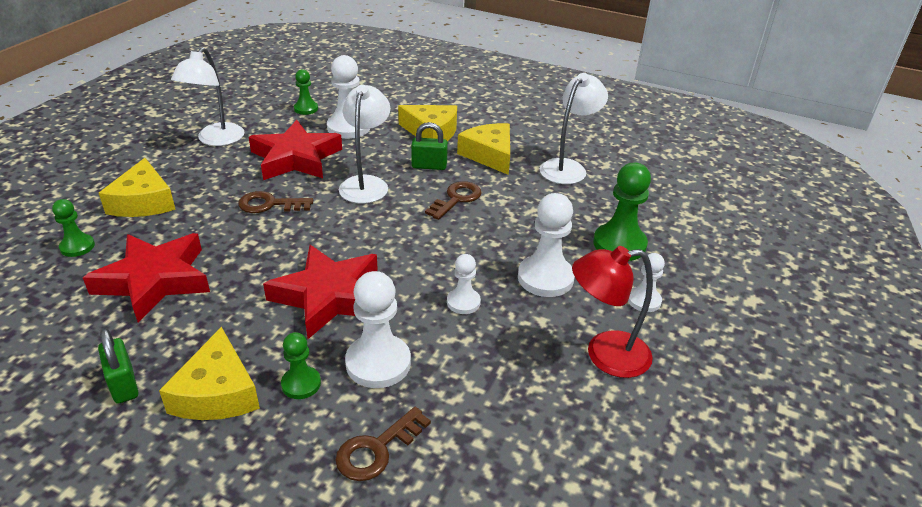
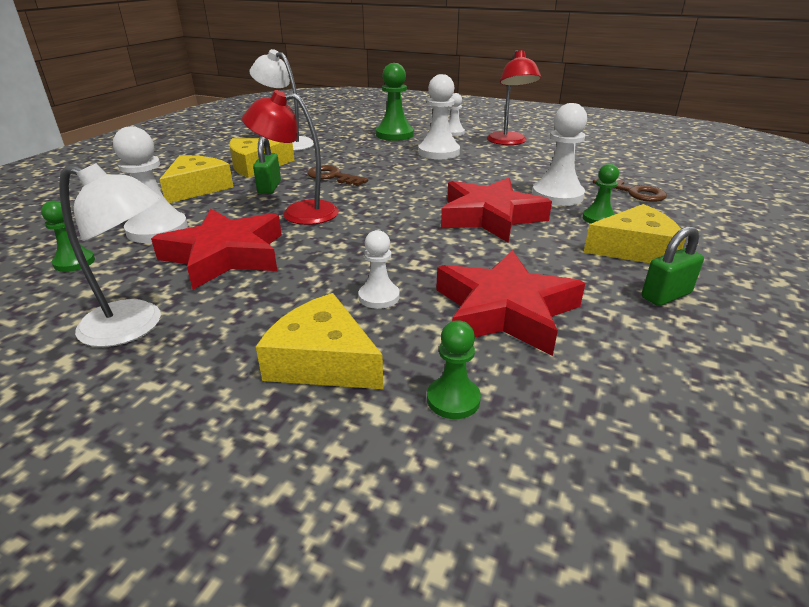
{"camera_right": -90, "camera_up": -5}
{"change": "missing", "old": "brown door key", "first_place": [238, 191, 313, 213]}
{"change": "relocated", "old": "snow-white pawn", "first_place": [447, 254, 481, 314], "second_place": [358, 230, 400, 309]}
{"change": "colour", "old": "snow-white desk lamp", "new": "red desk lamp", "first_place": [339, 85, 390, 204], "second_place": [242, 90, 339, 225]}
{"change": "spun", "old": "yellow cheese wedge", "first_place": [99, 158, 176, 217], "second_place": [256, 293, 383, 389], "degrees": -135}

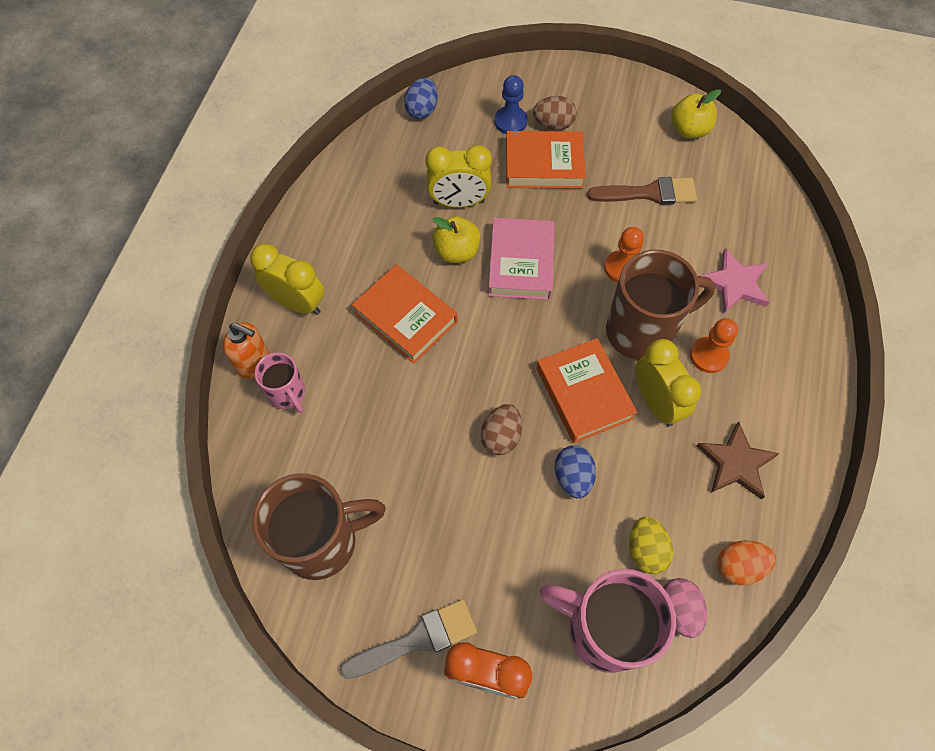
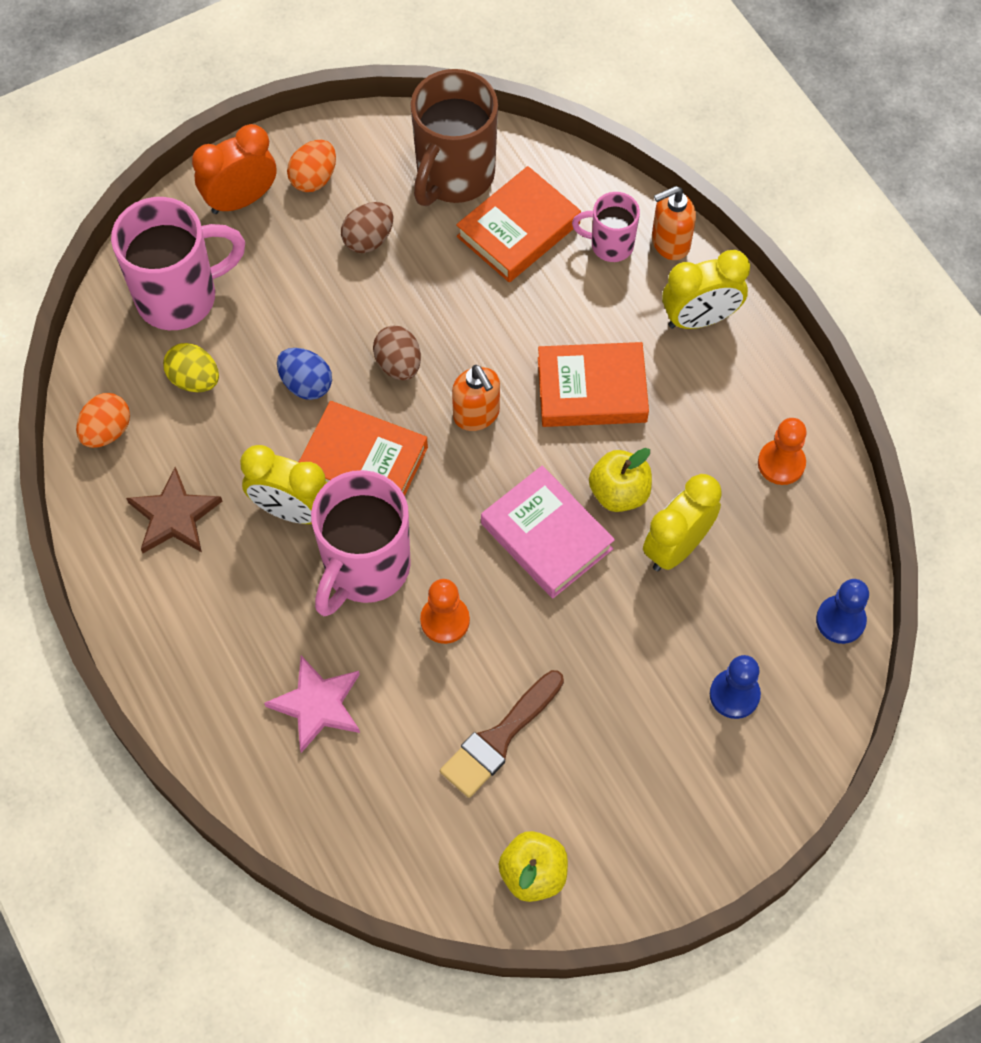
{"camera_right": 135, "camera_up": 0}
{"change": "missing", "old": "rosy toy egg", "first_place": [663, 578, 707, 638]}
{"change": "appeared", "new": "orange-coloured soap dispenser", "second_place": [452, 365, 500, 431]}
{"change": "relocated", "old": "orange-coloured book", "first_place": [506, 131, 586, 189], "second_place": [456, 166, 581, 282]}
{"change": "relocated", "old": "brown toy egg", "first_place": [533, 96, 577, 130], "second_place": [341, 202, 393, 253]}
{"change": "relocated", "old": "orange-coloured pawn", "first_place": [690, 318, 738, 373], "second_place": [758, 418, 807, 485]}
{"change": "exchanged", "old": "gray brush", "new": "orange-coloured toy egg", "first_place": [340, 599, 477, 679], "second_place": [287, 140, 336, 192]}
{"change": "exchanged", "old": "royal blue toy egg", "new": "royal blue pawn", "first_place": [404, 78, 438, 119], "second_place": [816, 579, 869, 644]}
{"change": "colour", "old": "brown mug", "new": "rosy mug", "first_place": [606, 250, 716, 360], "second_place": [311, 470, 411, 616]}

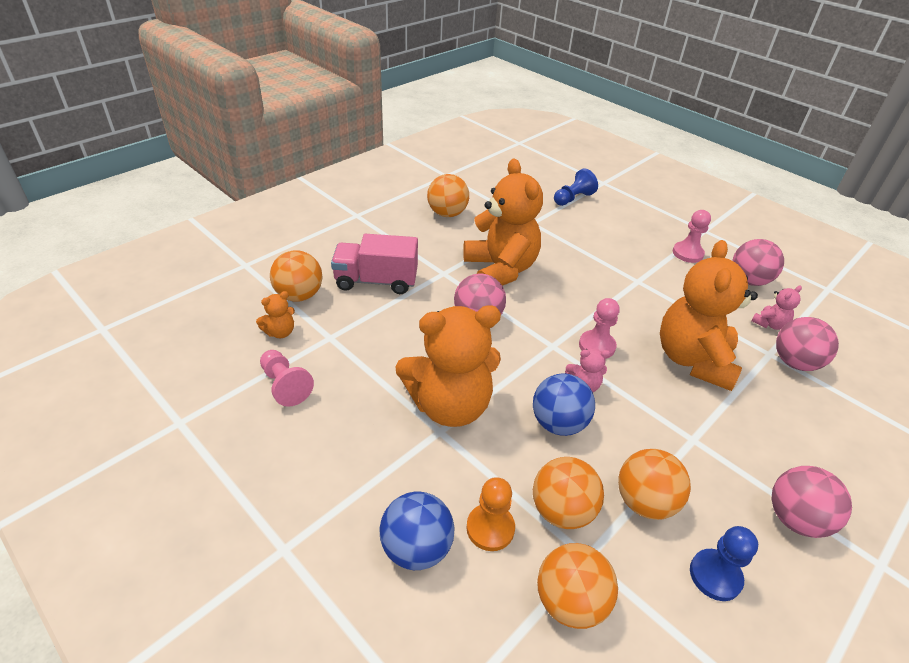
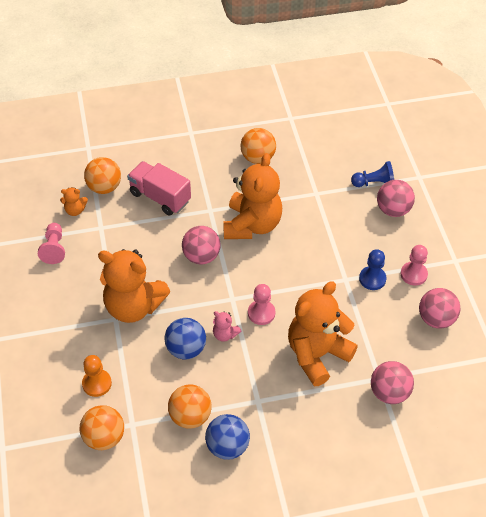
{"camera_right": 35, "camera_up": 10}
{"change": "missing", "old": "orange-coloured sphere", "first_place": [533, 457, 604, 529]}
{"change": "missing", "old": "rosy teddy bear", "first_place": [751, 286, 802, 330]}
{"change": "relocated", "old": "royal blue sphere", "first_place": [380, 492, 455, 570], "second_place": [205, 414, 250, 460]}
{"change": "relocated", "old": "royal blue pawn", "first_place": [690, 526, 758, 601], "second_place": [359, 249, 386, 290]}
{"change": "relocated", "old": "rosy sphere", "first_place": [772, 466, 852, 538], "second_place": [377, 180, 415, 217]}

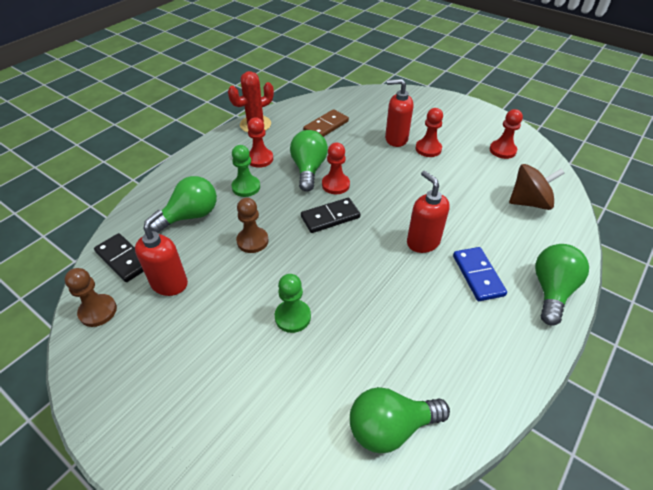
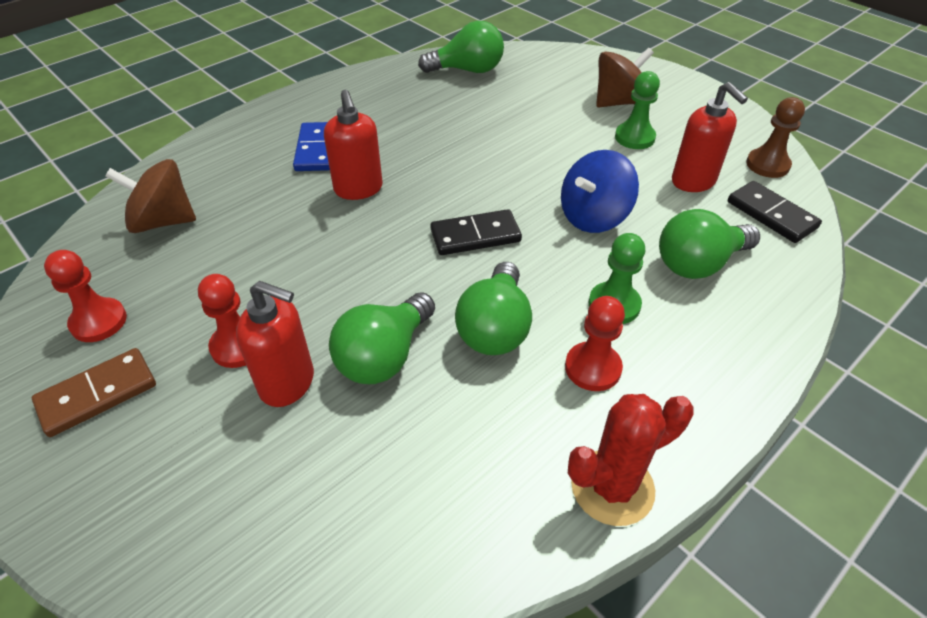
{"camera_right": -170, "camera_up": 0}
{"change": "missing", "old": "red pawn", "first_place": [322, 143, 350, 194]}
{"change": "appeared", "new": "brown whirligig", "second_place": [596, 48, 654, 107]}
{"change": "relocated", "old": "green pawn", "first_place": [275, 274, 311, 333], "second_place": [615, 71, 660, 149]}
{"change": "relocated", "old": "brown domino piece", "first_place": [303, 109, 349, 137], "second_place": [32, 348, 156, 437]}
{"change": "relocated", "old": "green lightbulb", "first_place": [535, 244, 589, 326], "second_place": [329, 292, 435, 384]}
{"change": "exchanged", "old": "brown pawn", "new": "royal blue whirligig", "first_place": [236, 198, 269, 253], "second_place": [561, 150, 639, 233]}
{"change": "spun", "old": "red soap dispenser", "first_place": [135, 210, 188, 296], "second_place": [672, 82, 748, 192], "degrees": -60}

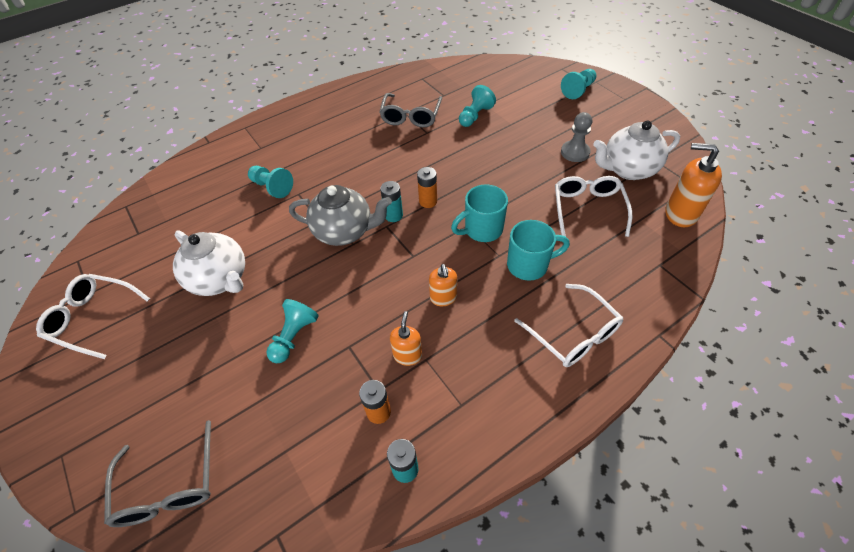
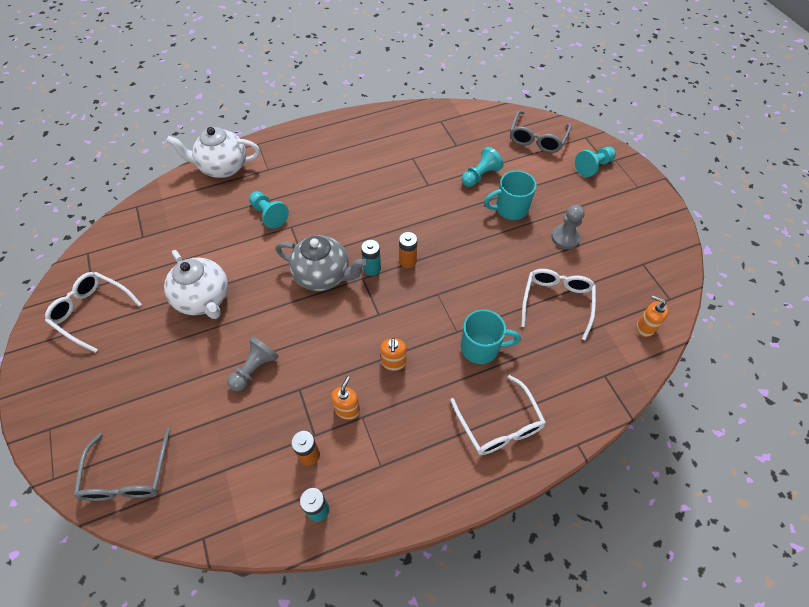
{"camera_right": 10, "camera_up": 5}
{"change": "relocated", "old": "gray glasses", "first_place": [379, 93, 442, 127], "second_place": [510, 111, 572, 153]}
{"change": "relocated", "old": "turquoise mug", "first_place": [451, 185, 508, 242], "second_place": [484, 170, 537, 220]}
{"change": "relocated", "old": "snow-white teapot", "first_place": [593, 121, 680, 180], "second_place": [166, 127, 260, 178]}
{"change": "colour", "old": "turquoise pawn", "new": "gray pawn", "first_place": [266, 299, 319, 363], "second_place": [227, 336, 279, 391]}
{"change": "size", "old": "orange-coloured soap dispenser", "first_place": [666, 143, 722, 227], "second_place": [636, 295, 669, 337], "factor": 0.61}

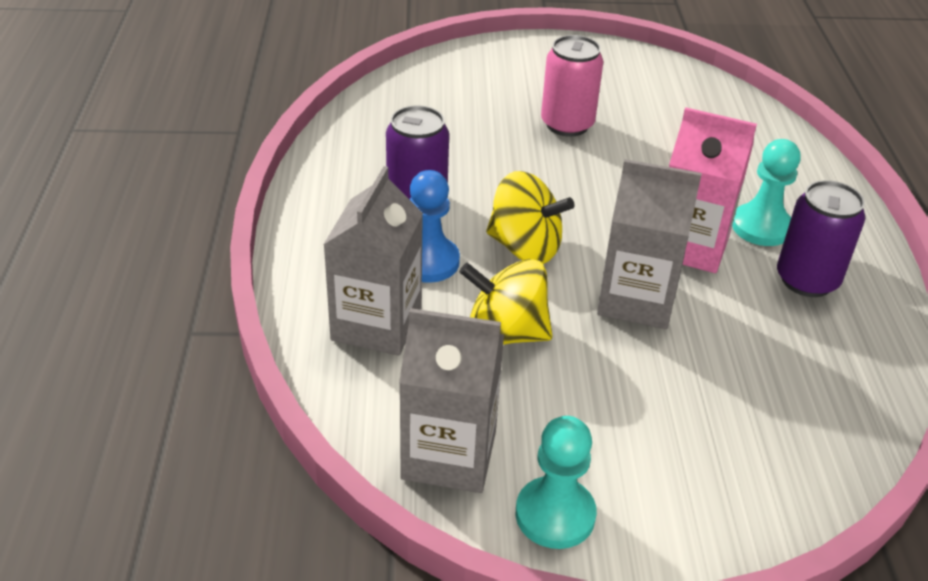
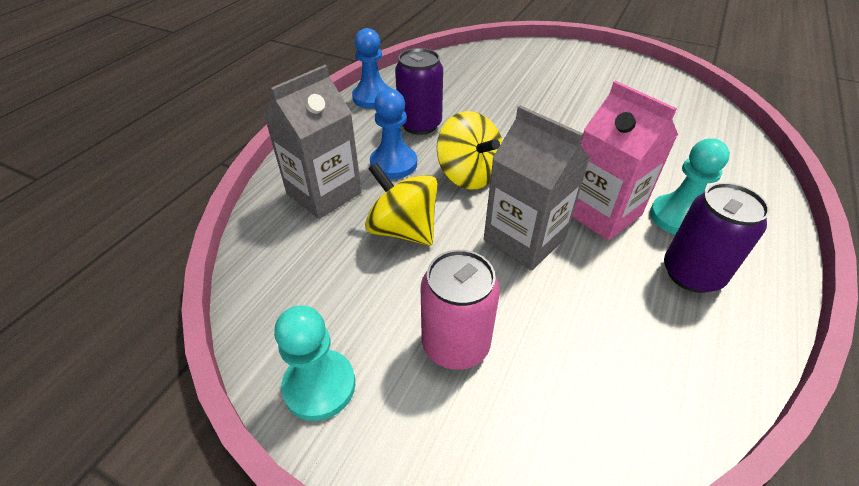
{"camera_right": 30, "camera_up": 5}
{"change": "missing", "old": "gray milk carton", "first_place": [399, 308, 504, 493]}
{"change": "appeared", "new": "royal blue pawn", "second_place": [352, 28, 390, 109]}
{"change": "relocated", "old": "rosy soda can", "first_place": [541, 35, 604, 137], "second_place": [421, 250, 500, 370]}

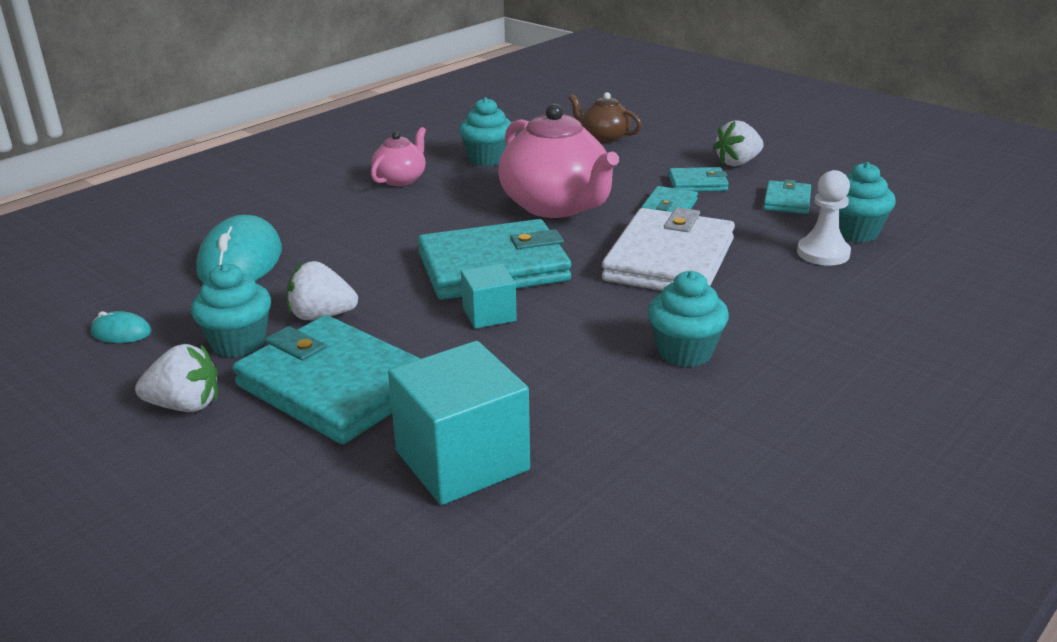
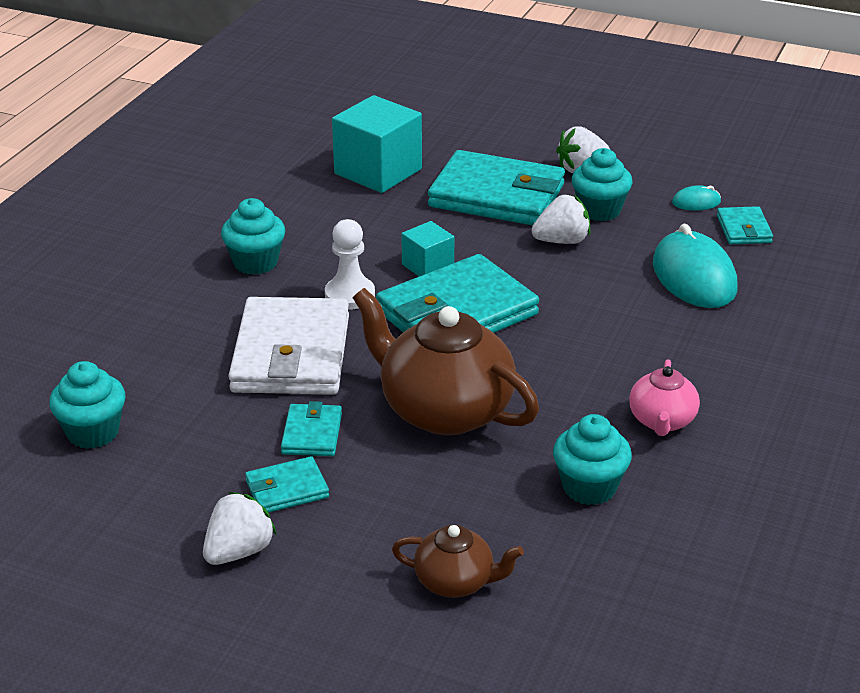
{"camera_right": 160, "camera_up": 5}
{"change": "relocated", "old": "turquoise billfold", "first_place": [763, 179, 811, 214], "second_place": [717, 206, 773, 244]}
{"change": "relocated", "old": "snow-white pawn", "first_place": [797, 170, 851, 266], "second_place": [325, 219, 375, 310]}
{"change": "colour", "old": "rosy teapot", "new": "brown teapot", "first_place": [499, 103, 619, 218], "second_place": [353, 288, 539, 436]}

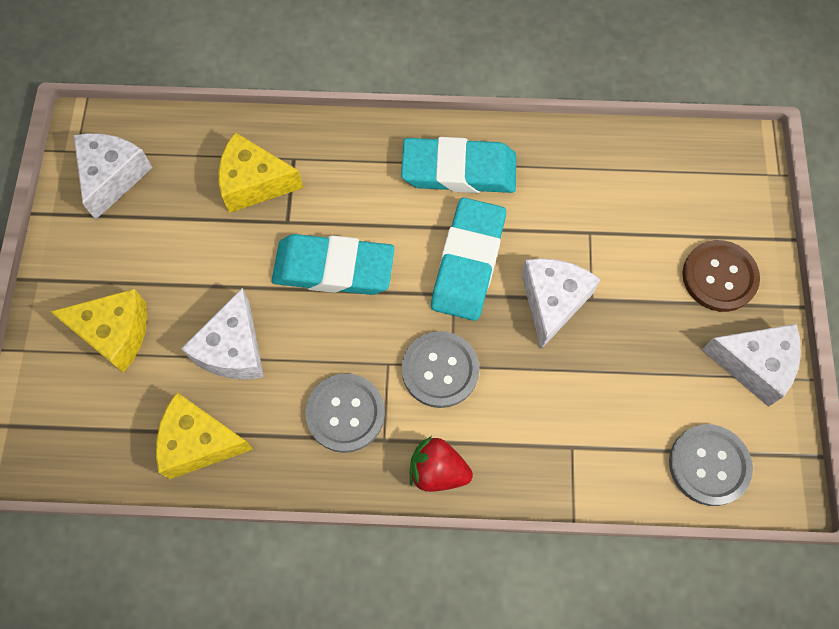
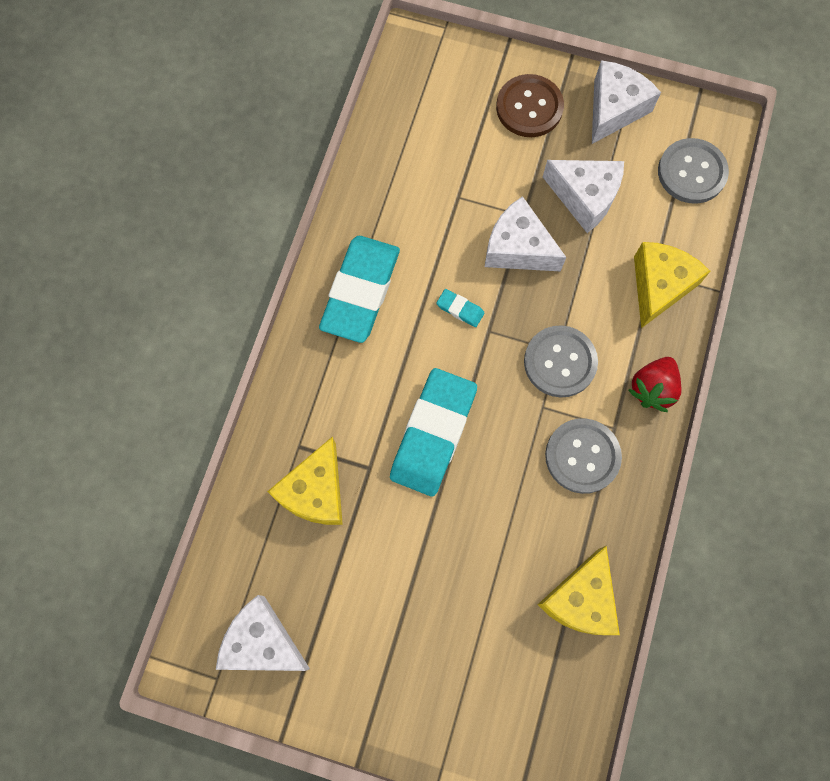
{"camera_right": -75, "camera_up": 5}
{"change": "relocated", "old": "yellow cheese wedge", "first_place": [50, 289, 147, 373], "second_place": [634, 242, 710, 328]}
{"change": "relocated", "old": "snow-white cheese wedge", "first_place": [181, 288, 264, 380], "second_place": [543, 160, 624, 233]}
{"change": "size", "old": "turquoise gum eraser", "first_place": [431, 198, 506, 321], "second_place": [436, 289, 485, 327], "factor": 0.4}

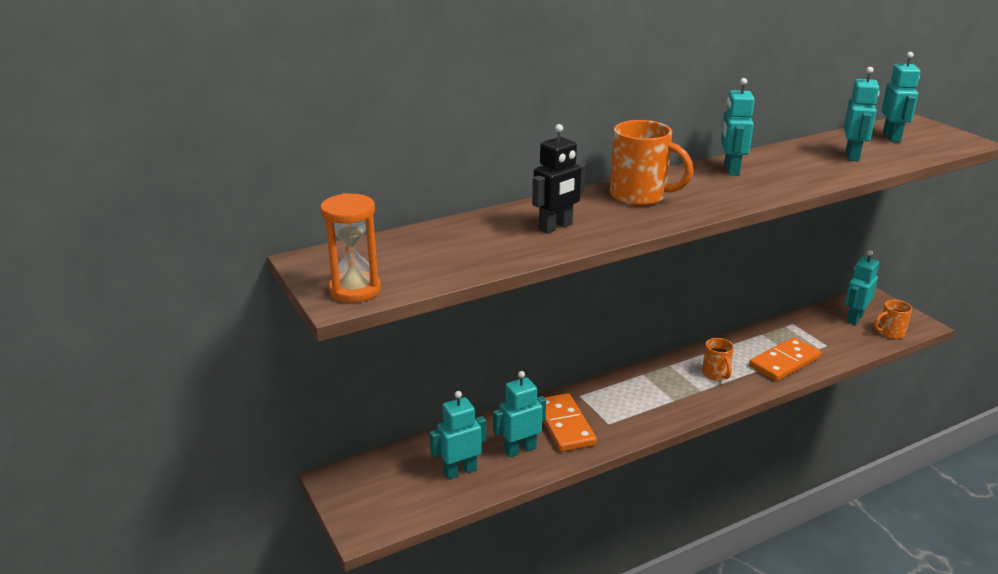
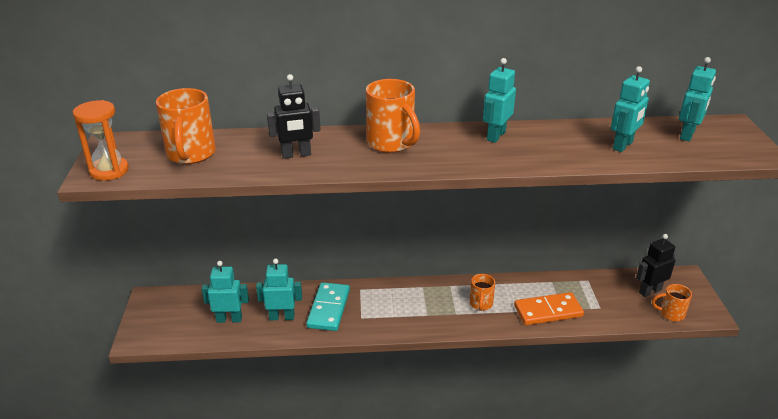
{"camera_right": 25, "camera_up": 5}
{"change": "appeared", "new": "orange-coloured mug", "second_place": [156, 88, 216, 164]}
{"change": "colour", "old": "orange-coloured domino piece", "new": "turquoise domino piece", "first_place": [543, 393, 597, 452], "second_place": [306, 282, 350, 331]}
{"change": "colour", "old": "turquoise toy robot", "new": "black toy robot", "first_place": [845, 250, 879, 325], "second_place": [636, 234, 675, 297]}

